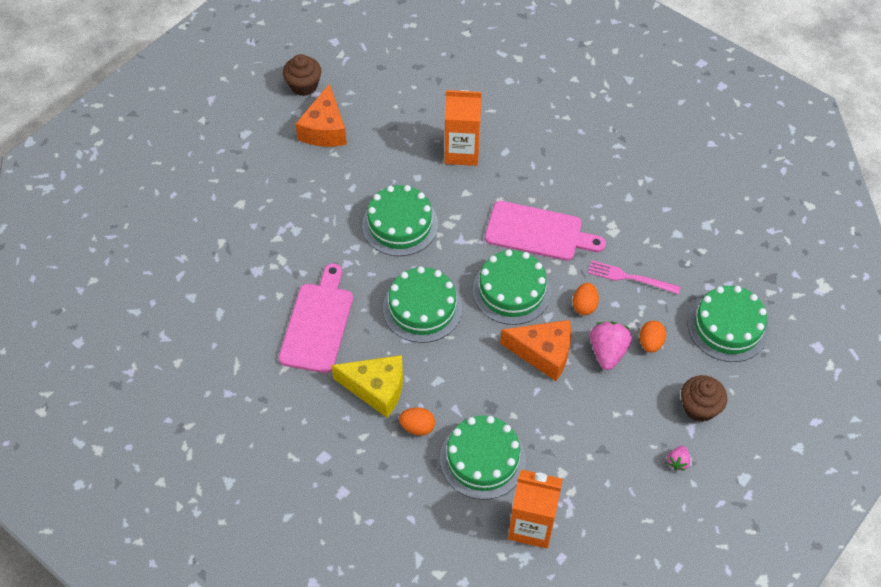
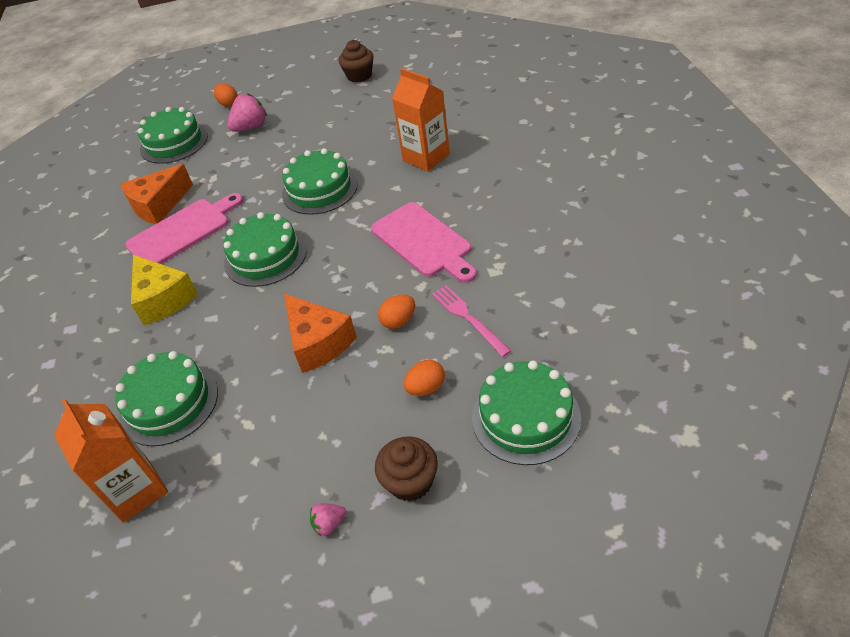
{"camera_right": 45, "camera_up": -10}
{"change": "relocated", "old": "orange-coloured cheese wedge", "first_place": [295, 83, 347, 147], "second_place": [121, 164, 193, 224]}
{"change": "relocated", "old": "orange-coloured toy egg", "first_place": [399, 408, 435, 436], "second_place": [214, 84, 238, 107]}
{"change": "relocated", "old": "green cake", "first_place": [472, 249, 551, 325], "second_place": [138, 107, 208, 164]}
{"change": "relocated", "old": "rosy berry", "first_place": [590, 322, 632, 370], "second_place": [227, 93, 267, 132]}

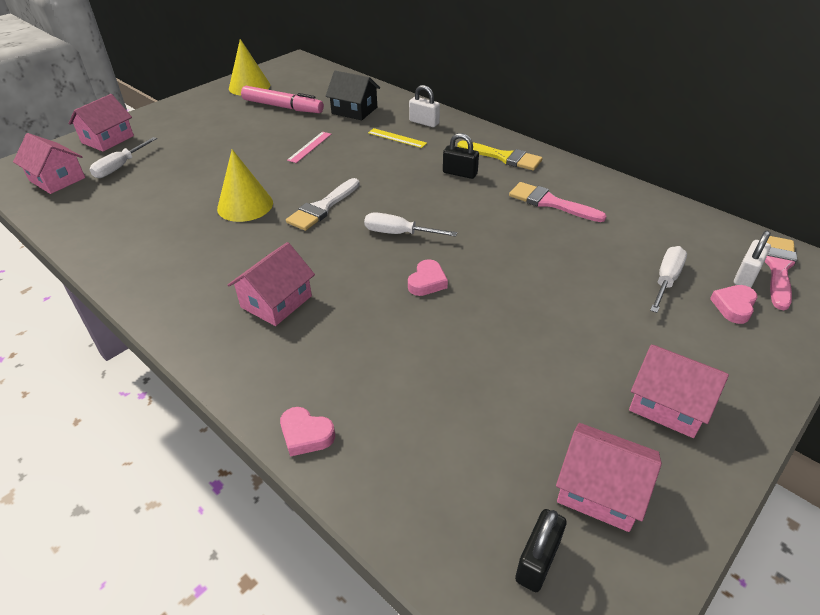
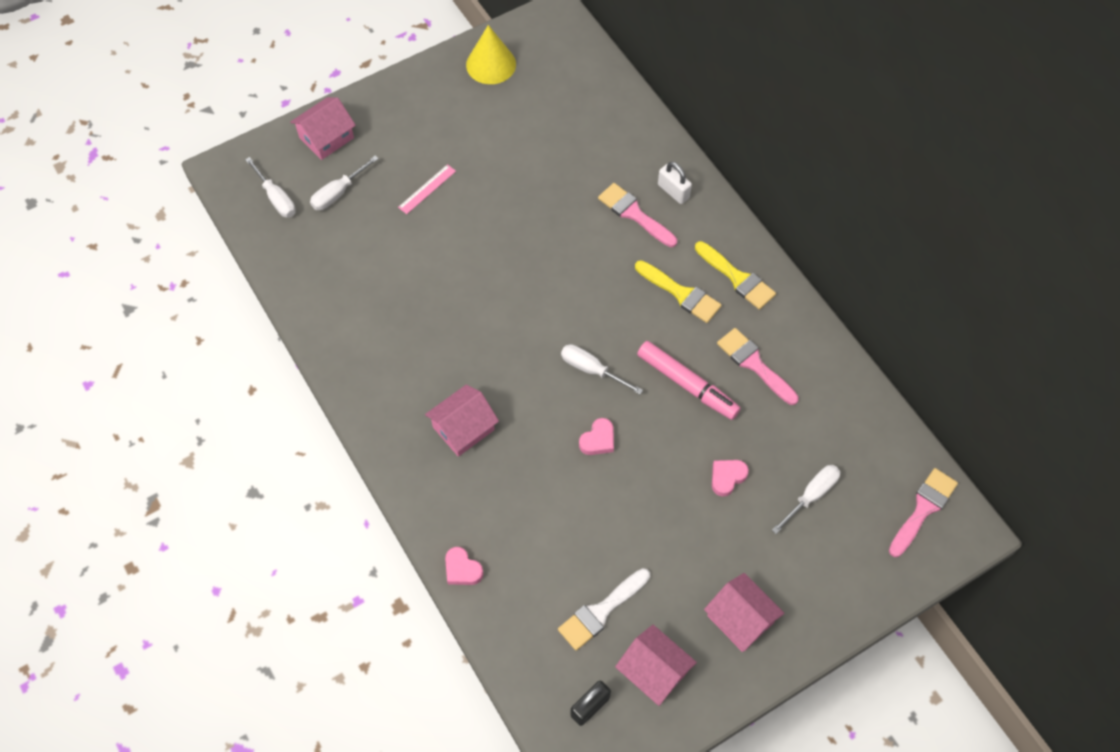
{"camera_right": 15, "camera_up": 20}
{"change": "missing", "old": "yellow cone", "first_place": [217, 149, 273, 222]}
{"change": "missing", "old": "black house", "first_place": [326, 71, 380, 120]}
{"change": "missing", "old": "snow-white padlock", "first_place": [734, 231, 771, 288]}
{"change": "relocated", "old": "rosy marker", "first_place": [241, 86, 324, 113], "second_place": [637, 341, 741, 420]}
{"change": "relocated", "old": "snow-white brush", "first_place": [286, 178, 360, 231], "second_place": [558, 568, 650, 651]}
{"change": "relocated", "old": "rosy measuring stick", "first_place": [287, 132, 331, 163], "second_place": [398, 164, 456, 214]}
{"change": "relocated", "old": "rosy heart shape", "first_place": [710, 285, 757, 324], "second_place": [712, 460, 749, 497]}
{"change": "exchanged", "old": "rosy house", "new": "snow-white flat screwdriver", "first_place": [13, 133, 85, 194], "second_place": [245, 157, 296, 218]}
{"change": "exchanged", "old": "yellow measuring stick", "new": "rosy brush", "first_place": [368, 128, 427, 148], "second_place": [598, 183, 677, 247]}
{"change": "exchanged", "old": "black padlock", "new": "yellow brush", "first_place": [443, 133, 479, 179], "second_place": [635, 260, 722, 323]}

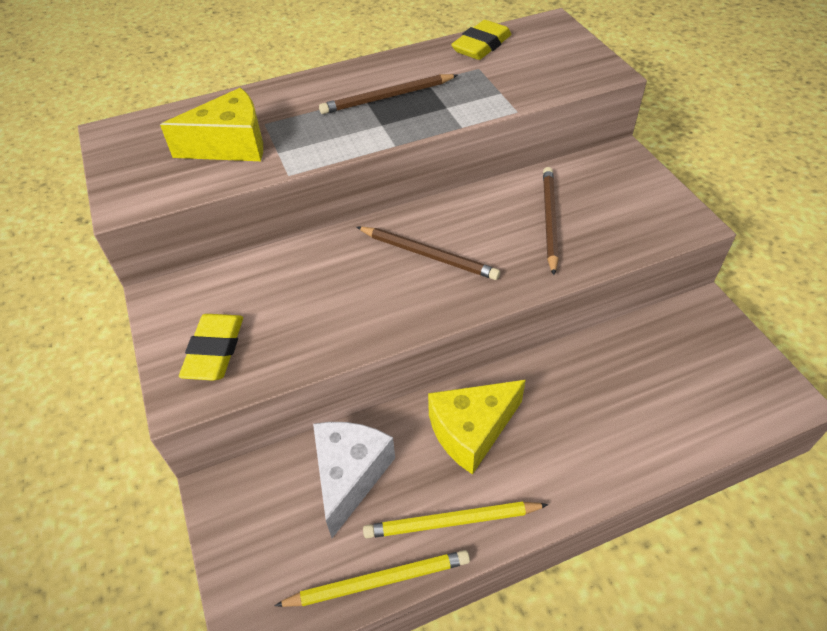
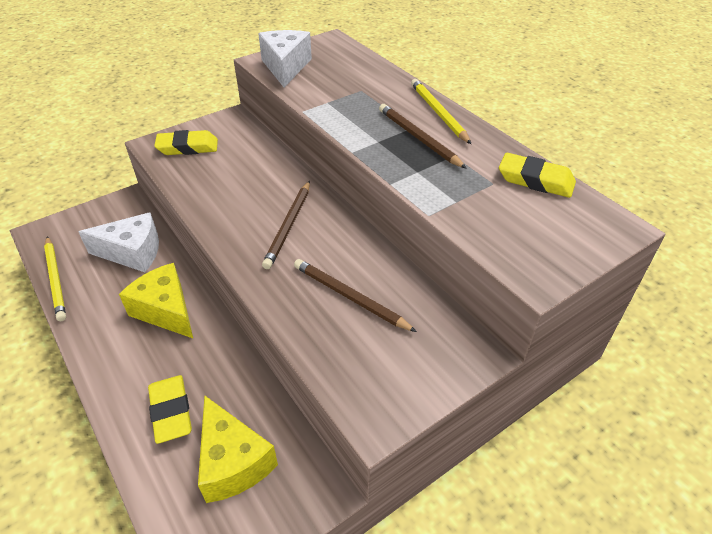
{"camera_right": 75, "camera_up": -5}
{"change": "appeared", "new": "yellow gum eraser", "second_place": [148, 375, 192, 444]}
{"change": "appeared", "new": "snow-white cheese wedge", "second_place": [258, 30, 312, 87]}
{"change": "relocated", "old": "yellow cheese wedge", "first_place": [160, 88, 263, 161], "second_place": [198, 395, 278, 503]}
{"change": "relocated", "old": "yellow wooden pencil", "first_place": [363, 501, 549, 538], "second_place": [411, 79, 471, 144]}
{"change": "spun", "old": "brown wooden pencil", "first_place": [543, 167, 559, 275], "second_place": [294, 259, 417, 332], "degrees": -135}

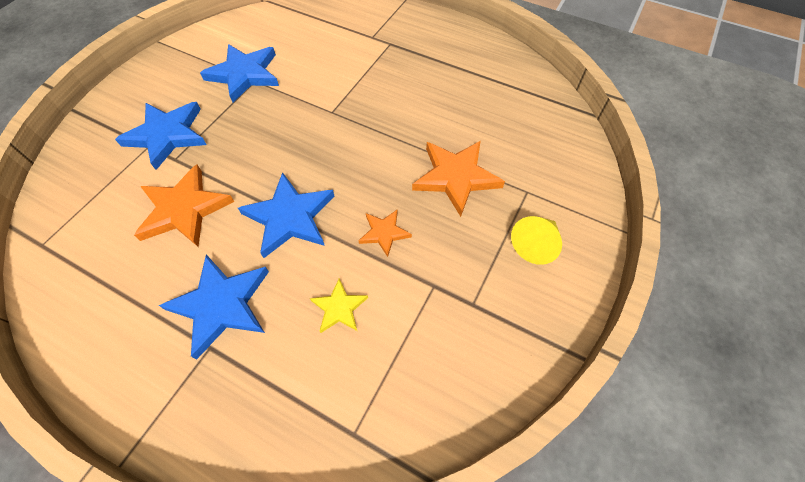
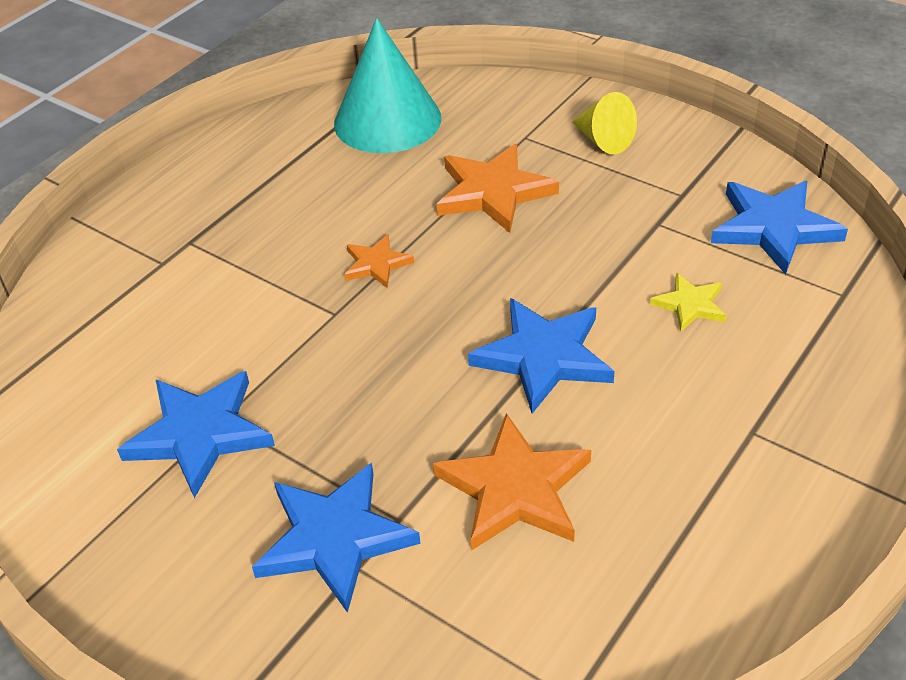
{"camera_right": -80, "camera_up": -15}
{"change": "appeared", "new": "turquoise cone", "second_place": [334, 18, 441, 153]}
{"change": "relocated", "old": "royal blue five-pointed star", "first_place": [159, 254, 269, 360], "second_place": [711, 181, 848, 275]}
{"change": "relocated", "old": "orange-coloured five-pointed star", "first_place": [359, 210, 412, 257], "second_place": [344, 234, 414, 288]}

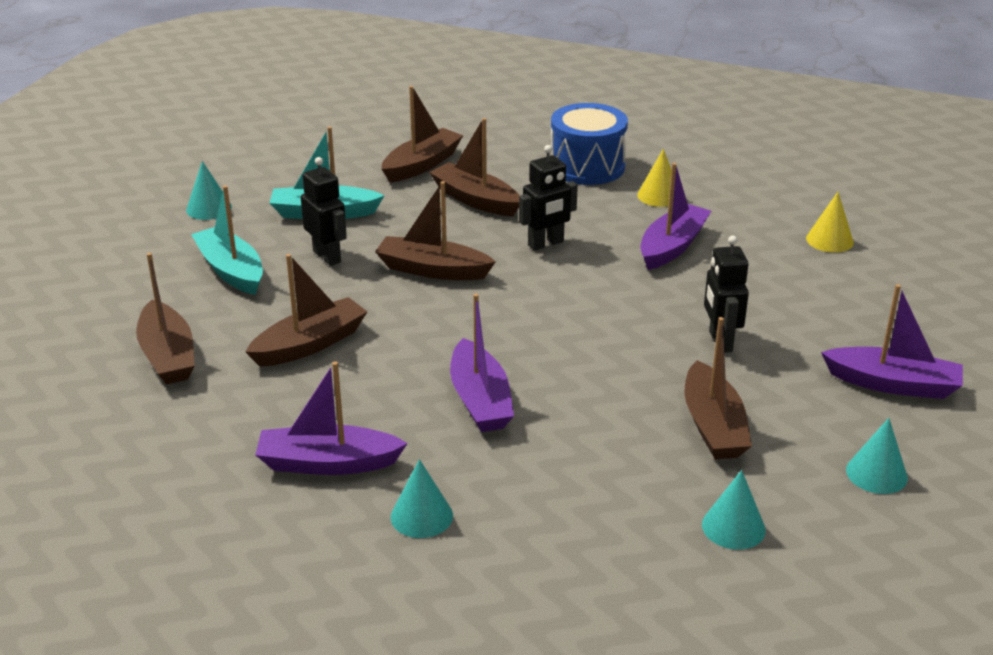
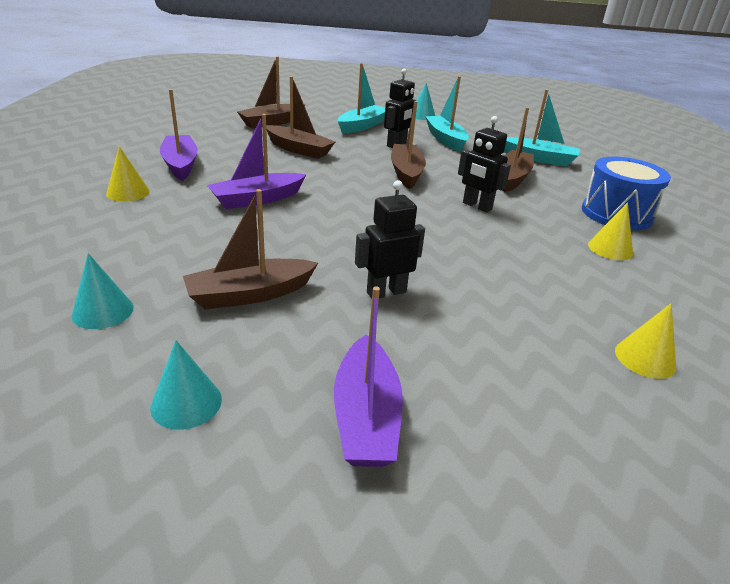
{"camera_right": 70, "camera_up": 0}
{"change": "missing", "old": "violet sailboat", "first_place": [640, 163, 711, 270]}
{"change": "colour", "old": "brown sailboat", "new": "turquoise sailboat", "first_place": [382, 86, 463, 182], "second_place": [504, 89, 580, 167]}
{"change": "colour", "old": "turquoise cone", "new": "yellow cone", "first_place": [391, 459, 453, 538], "second_place": [106, 146, 150, 202]}

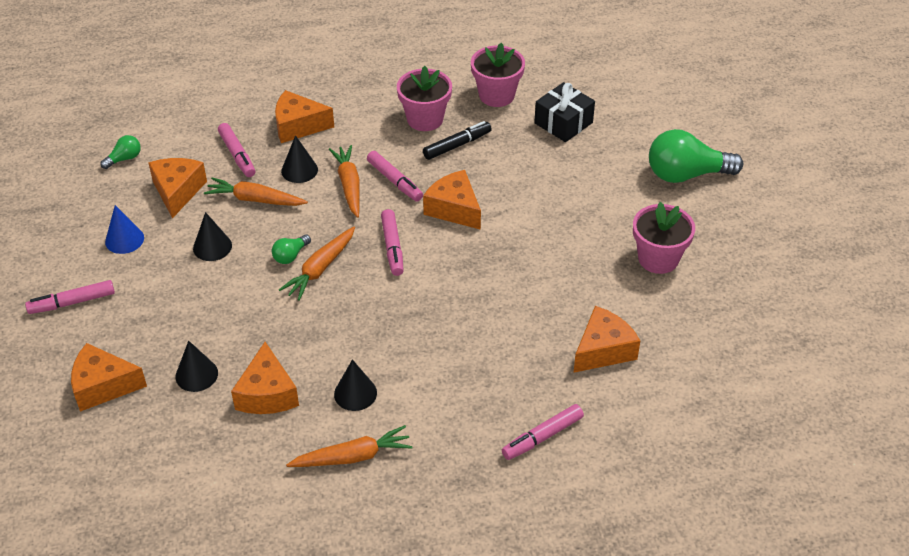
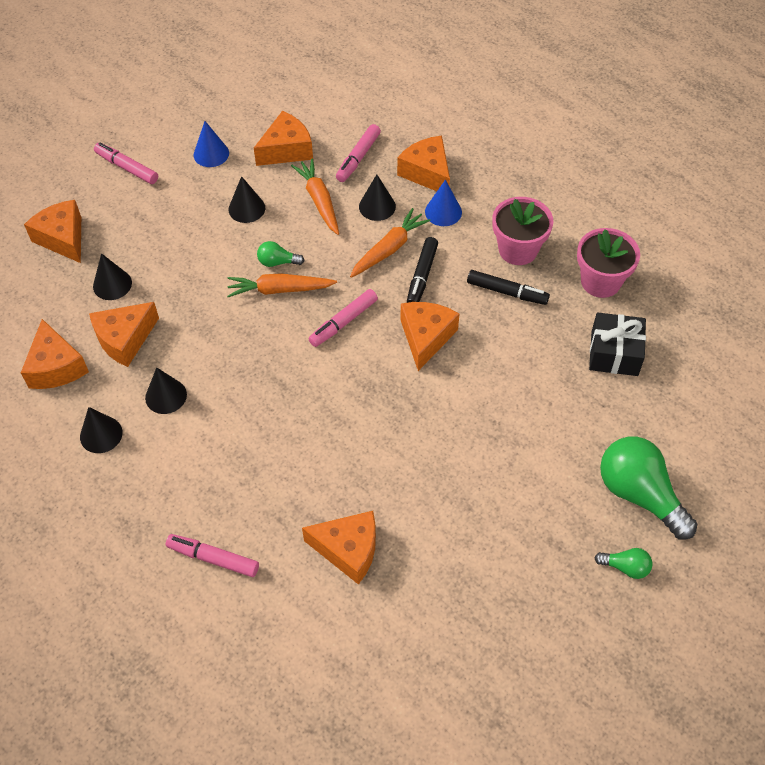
{"camera_right": 55, "camera_up": 10}
{"change": "missing", "old": "rosy potted plant", "first_place": [633, 202, 695, 274]}
{"change": "appeared", "new": "orange-coloured cheese wedge", "second_place": [21, 319, 89, 389]}
{"change": "appeared", "new": "royal blue cone", "second_place": [425, 179, 462, 226]}
{"change": "relocated", "old": "green lightbulb", "first_place": [100, 135, 141, 169], "second_place": [594, 548, 652, 579]}
{"change": "exchanged", "old": "orange-coloured root vegetable", "new": "black cone", "first_place": [286, 425, 413, 467], "second_place": [80, 407, 123, 453]}
{"change": "colour", "old": "rosy marker", "new": "black marker", "first_place": [367, 151, 423, 202], "second_place": [407, 237, 438, 303]}

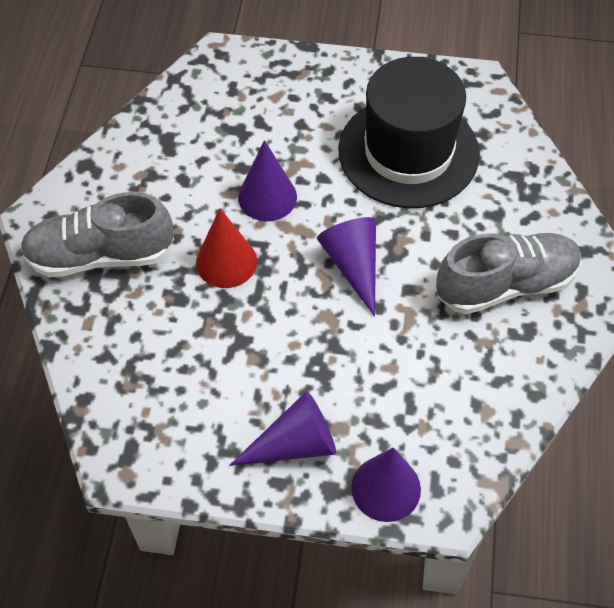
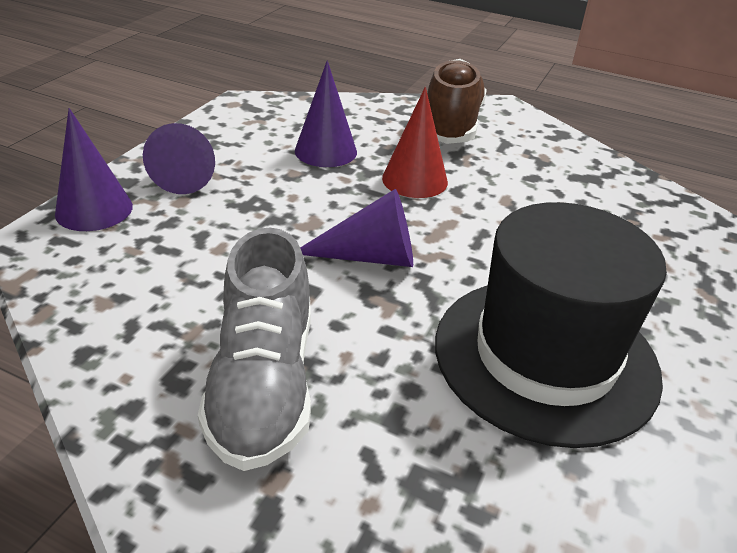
{"camera_right": 105, "camera_up": -20}
{"change": "relocated", "old": "violet cone", "first_place": [238, 140, 297, 221], "second_place": [295, 60, 357, 167]}
{"change": "colour", "old": "gray sneaker", "new": "brown sneaker", "first_place": [20, 192, 174, 277], "second_place": [427, 59, 487, 144]}

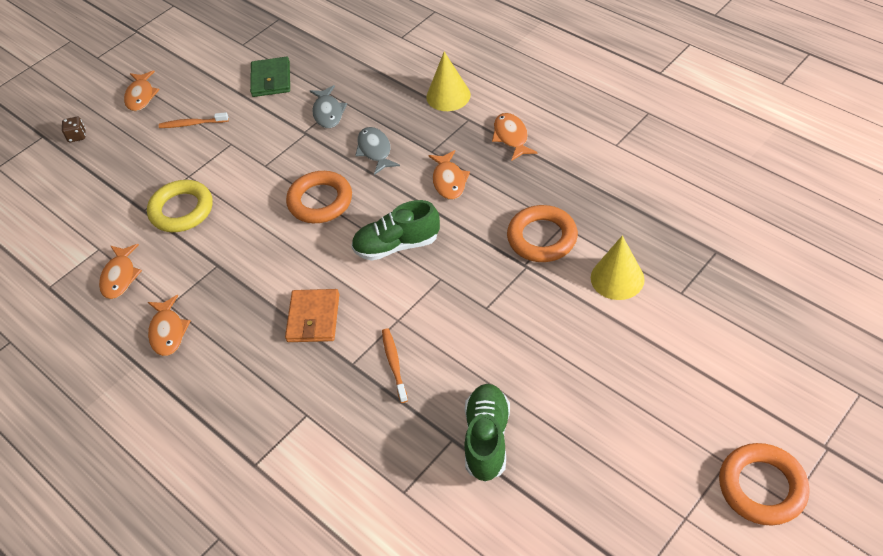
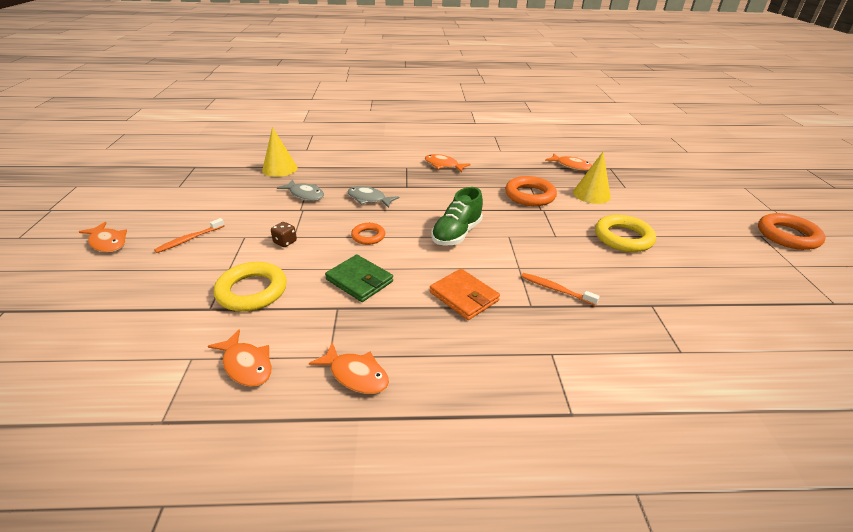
{"camera_right": -50, "camera_up": -15}
{"change": "missing", "old": "green sneaker", "first_place": [464, 384, 510, 482]}
{"change": "appeared", "new": "yellow hoop", "second_place": [595, 215, 656, 252]}
{"change": "relocated", "old": "brown die", "first_place": [62, 117, 86, 142], "second_place": [271, 222, 297, 247]}
{"change": "relocated", "old": "green billfold", "first_place": [250, 57, 290, 97], "second_place": [325, 255, 393, 302]}
{"change": "relocated", "old": "yellow cone", "first_place": [426, 52, 471, 111], "second_place": [262, 127, 298, 177]}
{"change": "relocated", "old": "orange-coloured fish", "first_place": [428, 150, 470, 199], "second_place": [545, 153, 592, 171]}
{"change": "size", "old": "orange-coloured hoop", "first_place": [286, 171, 352, 223], "second_place": [351, 223, 385, 245], "factor": 0.58}

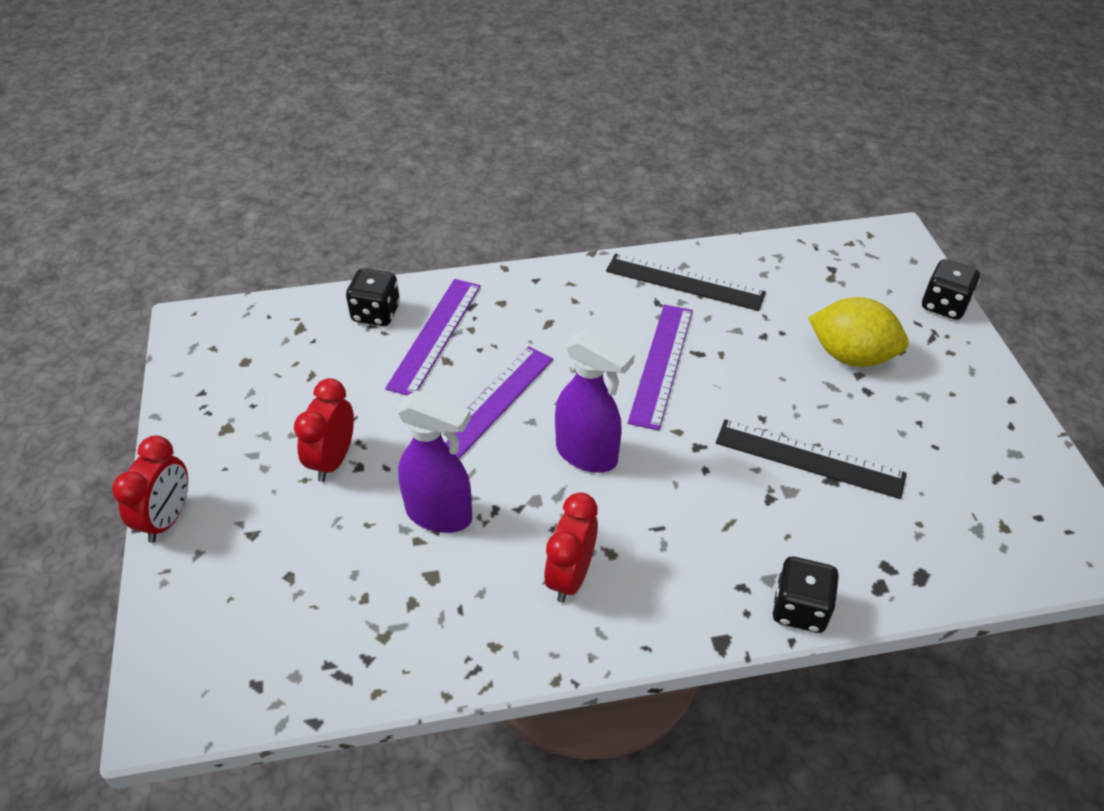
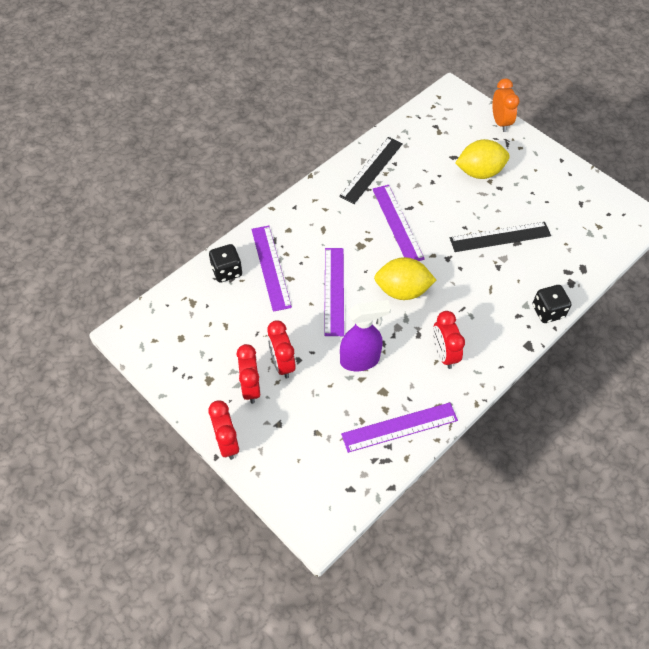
{"camera_right": -35, "camera_up": 10}
{"change": "appeared", "new": "red bedside clock", "second_place": [237, 344, 261, 404]}
{"change": "appeared", "new": "violet measuring stick", "second_place": [341, 403, 458, 453]}
{"change": "exchanged", "old": "violet spray bottle", "new": "yellow citrus fruit", "first_place": [555, 329, 635, 473], "second_place": [374, 257, 436, 300]}
{"change": "exchanged", "old": "black die", "new": "orange-coloured bedside clock", "first_place": [922, 259, 980, 320], "second_place": [492, 79, 520, 132]}
{"change": "spun", "old": "black measuring stick", "first_place": [606, 253, 766, 311], "second_place": [339, 137, 403, 204], "degrees": -45}

